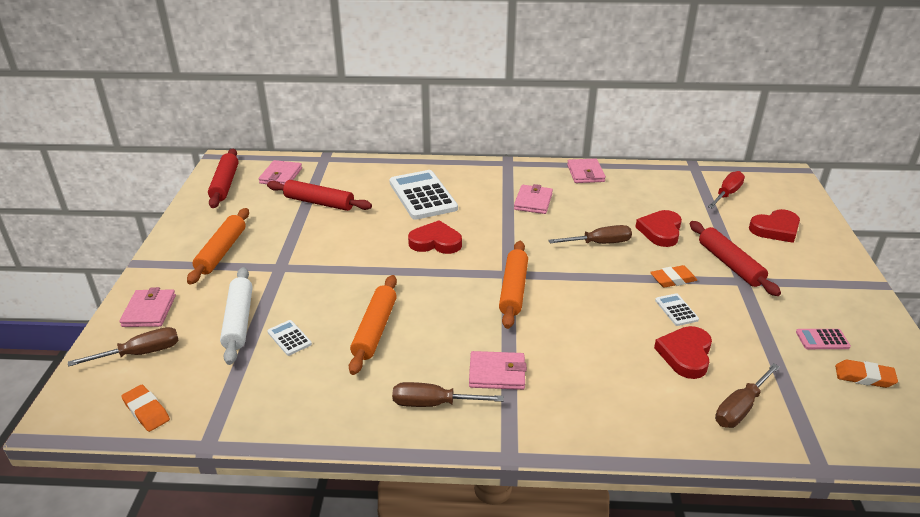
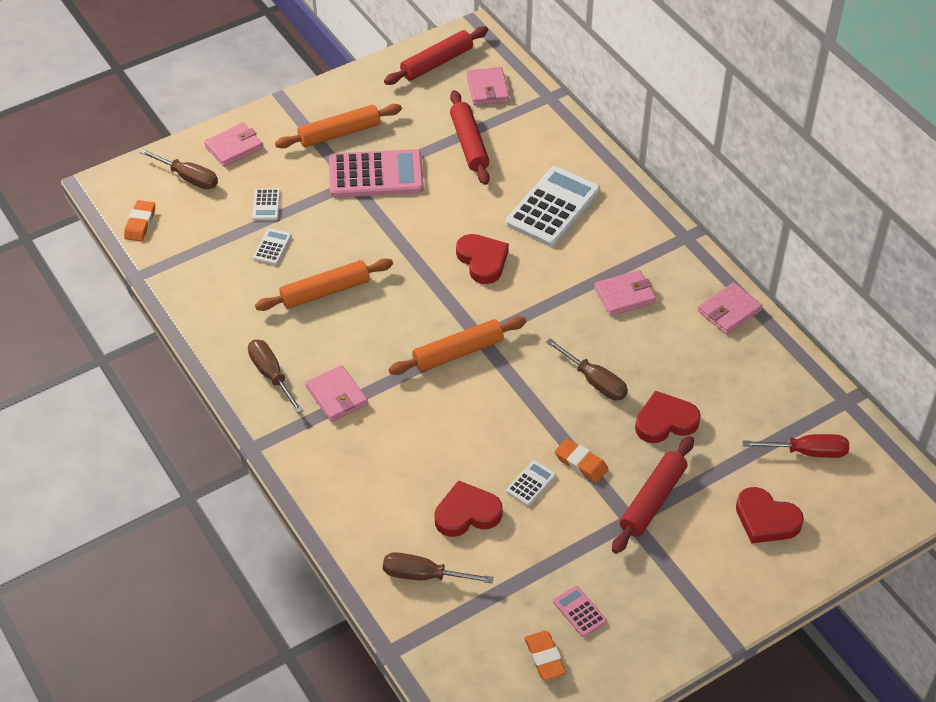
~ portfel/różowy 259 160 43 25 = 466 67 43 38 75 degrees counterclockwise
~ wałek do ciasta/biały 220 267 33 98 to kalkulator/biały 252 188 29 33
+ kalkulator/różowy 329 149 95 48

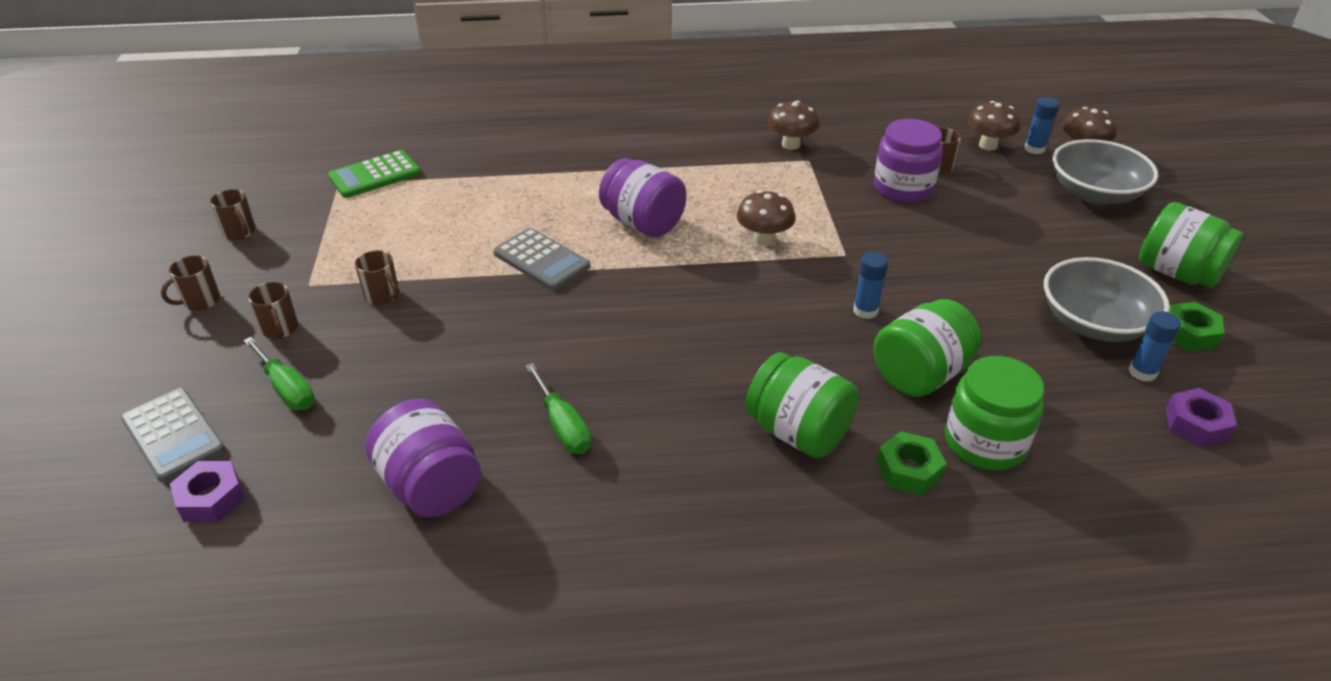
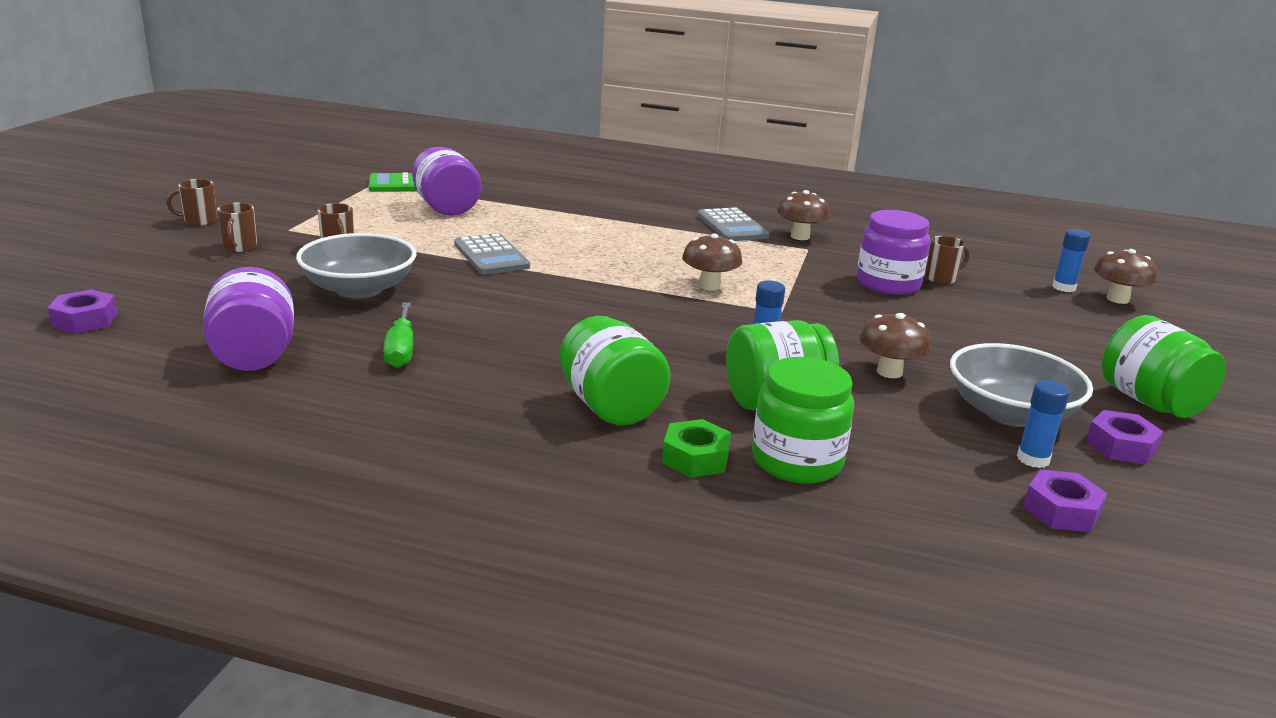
~ grzyb/brązowy 967 101 53 49 to 859 313 72 65
~ miska/szary 1052 139 106 65 to 296 233 121 65
~ słoik/fioletowy 599 158 87 79 to 412 147 69 69
- kubek/brązowy 210 189 46 51
~ nakrętka/zielony 1169 302 55 50 to nakrętka/fioletowy 1086 410 78 54
- śrubokręt/zielony 243 337 72 73
~ kalkulator/szary 121 388 104 94 to 698 207 71 34

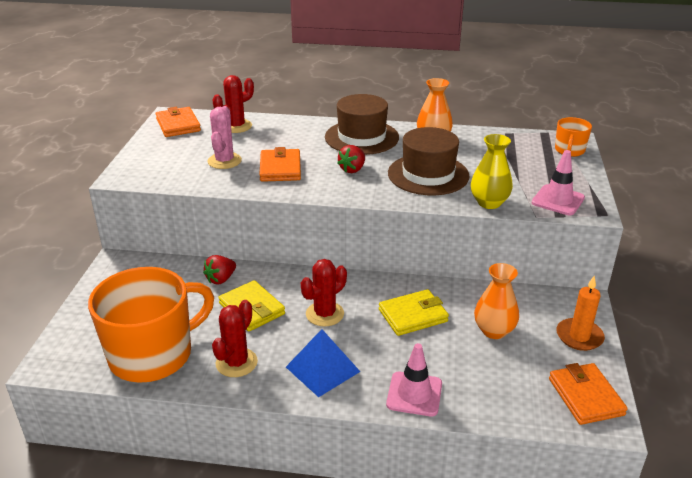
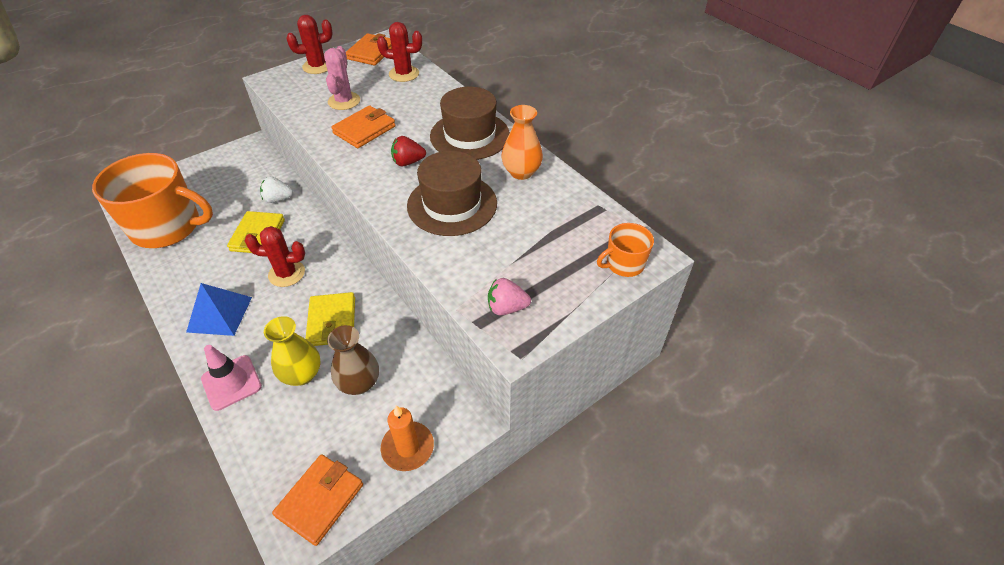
~ kaktus/różowy 207 106 35 63 = 324 46 36 64 45 degrees counterclockwise
~ wazon/żółty 471 134 42 75 to 264 316 57 70
~ pachołek/różowy 532 150 53 65 to truskawka/różowy 488 278 43 37
~ truskawka/czerwony 203 255 33 29 to truskawka/biały 260 176 33 27
~ wazon/pomarańczowy 474 263 45 76 to wazon/brązowy 327 325 52 70
~ portfel/żółty 379 289 70 47 = 305 292 50 54 60 degrees clockwise
~ kaktus/czerwony 212 300 46 77 to 286 15 47 59

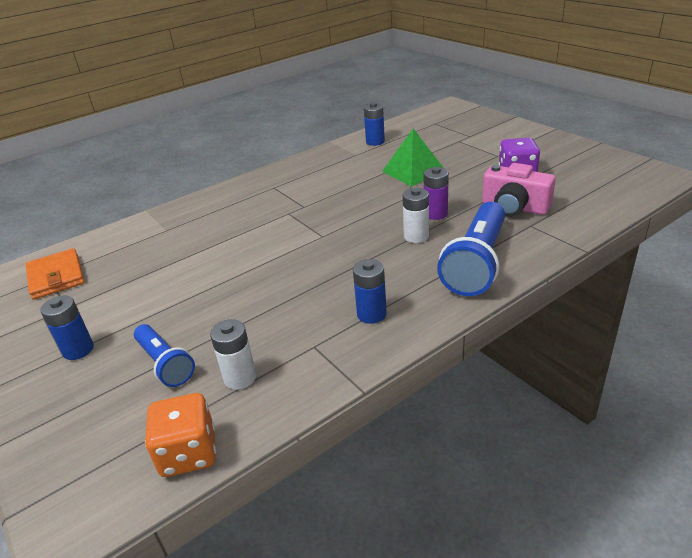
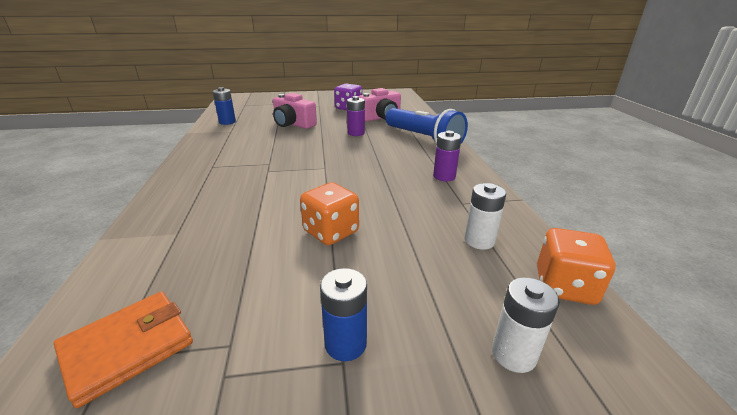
~ piramida/zielony 382 129 62 58 to aparat fotograficzny/różowy 273 93 44 36
~ bateria/biały 403 188 26 55 to 492 277 68 96
~ portfel/pomarańczowy 26 248 59 52 = 54 291 139 117 45 degrees counterclockwise
~ bateria/niebieski 353 259 34 65 to bateria/fioletowy 433 131 28 50
- latarka/niebieski 134 324 61 63
+ kostka do gry/pomarańczowy 300 182 59 63

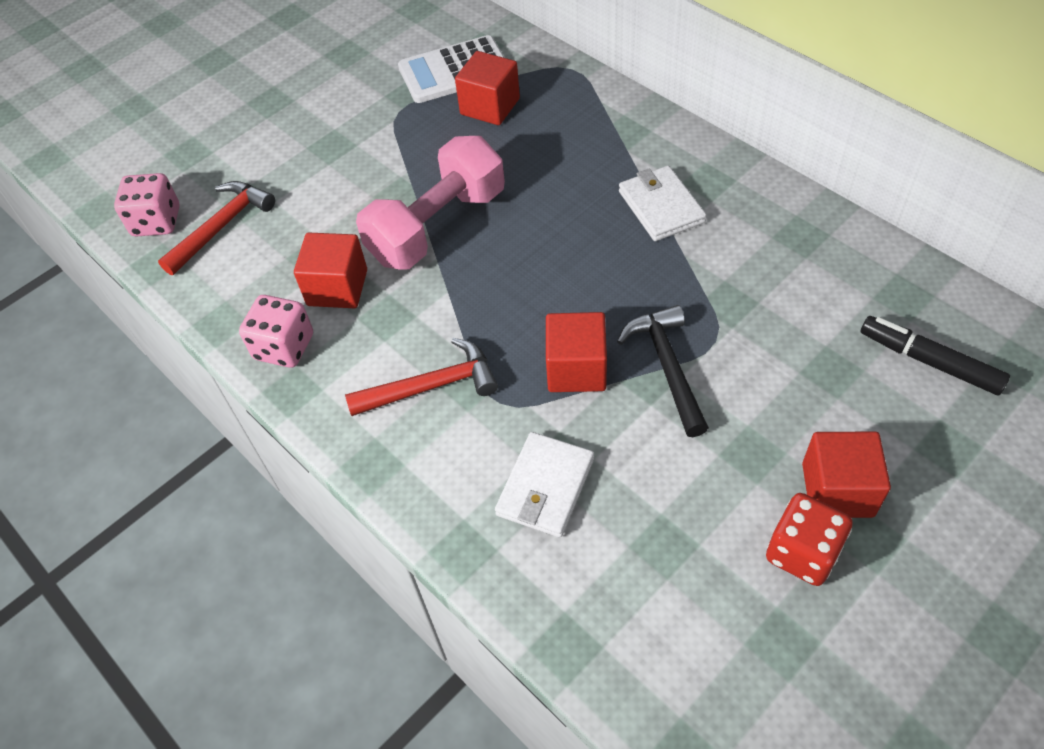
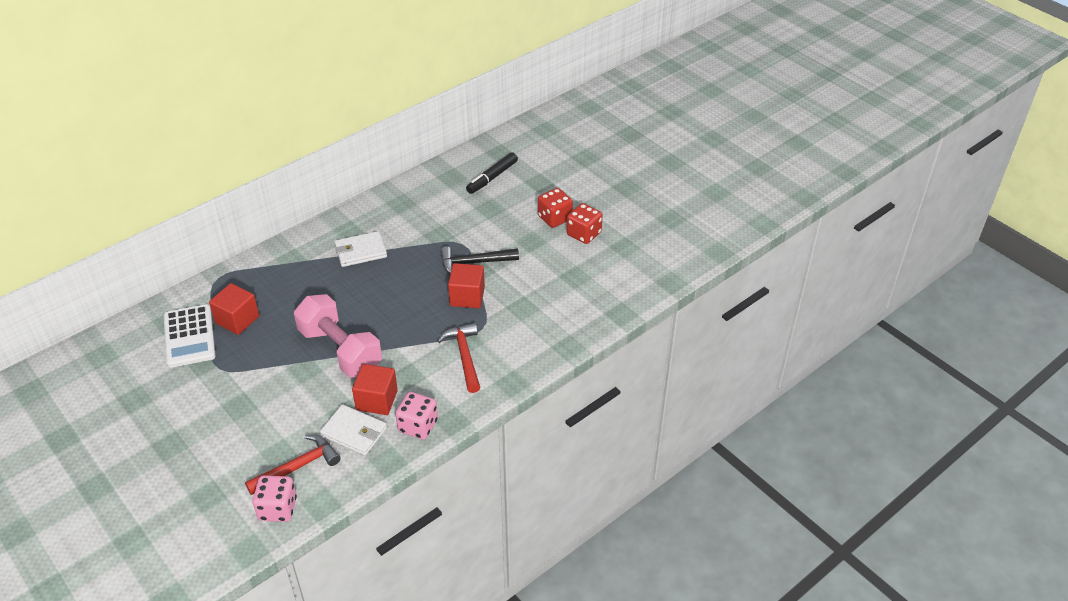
~ młotek/czerwony 158 181 117 94 = 245 435 96 60 105 degrees clockwise
~ portfel/biały 495 432 99 105 to 320 404 67 52
~ sześcian/czerwony 802 432 89 86 to kostka do gry/czerwony 538 188 35 40

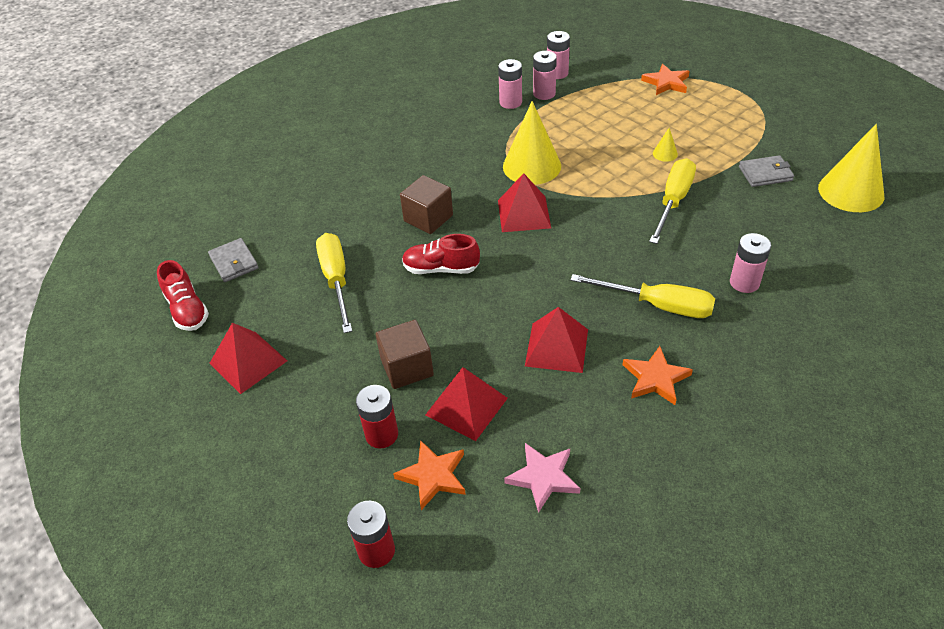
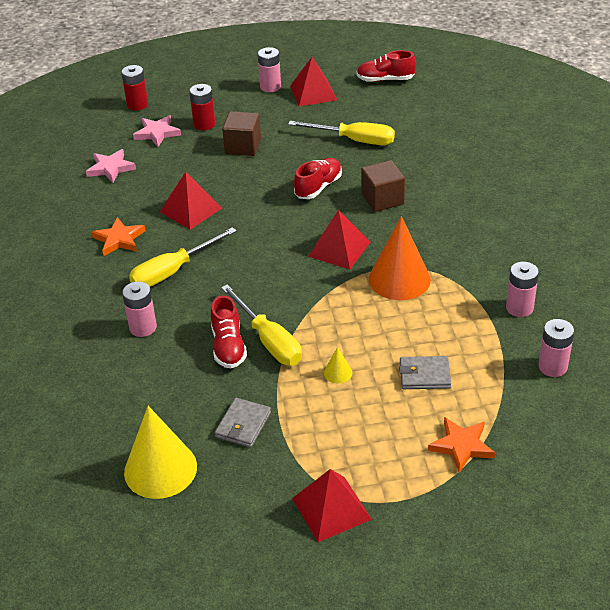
~ bateria/różowy 533 51 24 49 to 258 47 23 45
~ stożek/żółty 503 101 58 84 to stożek/pomarańczowy 369 216 62 84
~ portfel/szary 208 238 51 44 to 399 356 52 33
~ piramida/czerwony 425 367 83 74 to 292 469 80 73
~ gwiazda/pomarańczowy 393 440 73 70 to gwiazda/różowy 133 115 48 32
+ but/czerwony 211 295 36 73

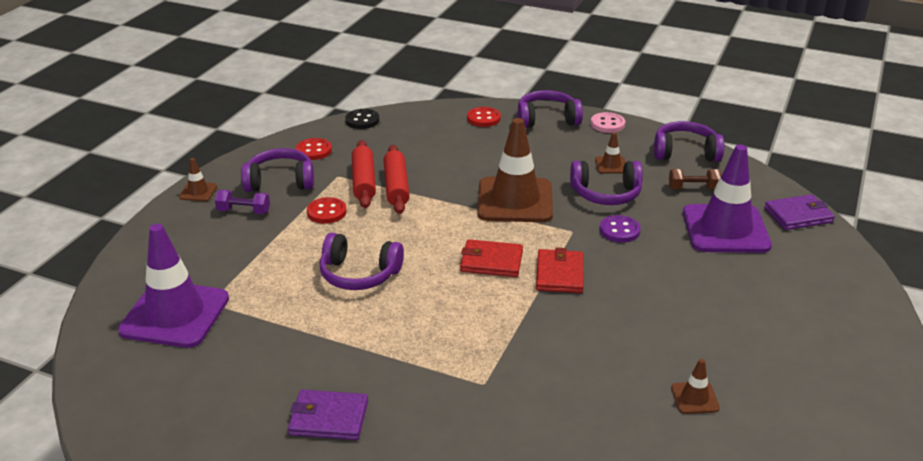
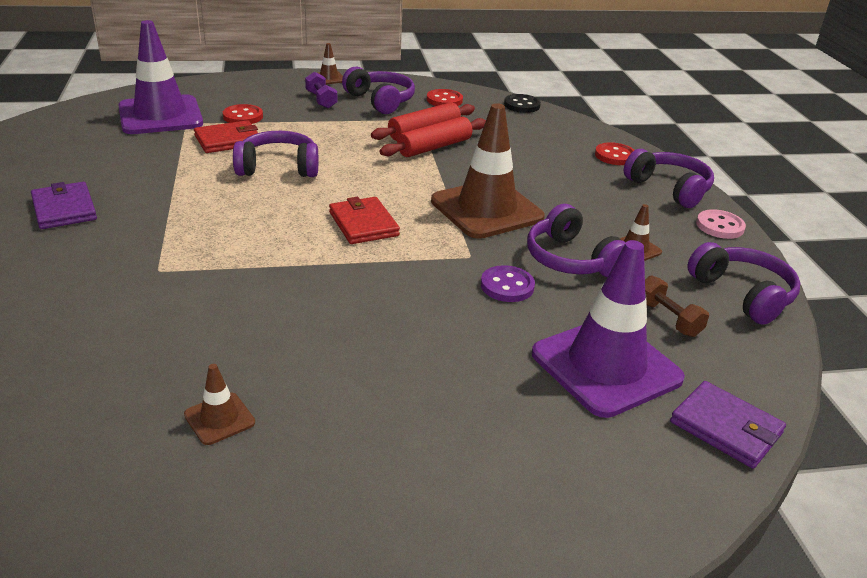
~ guzik/czerwony 307 197 40 27 to 223 104 40 20
~ słuchawki/fioletowy 320 233 84 57 = 233 131 85 46 105 degrees clockwise
~ portfel/czerwony 536 247 47 46 to 194 120 64 33

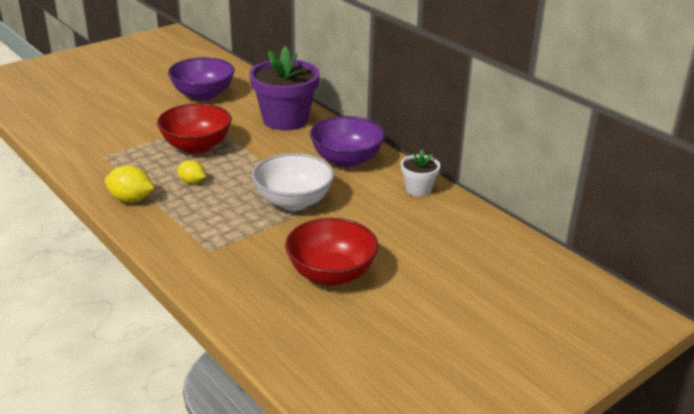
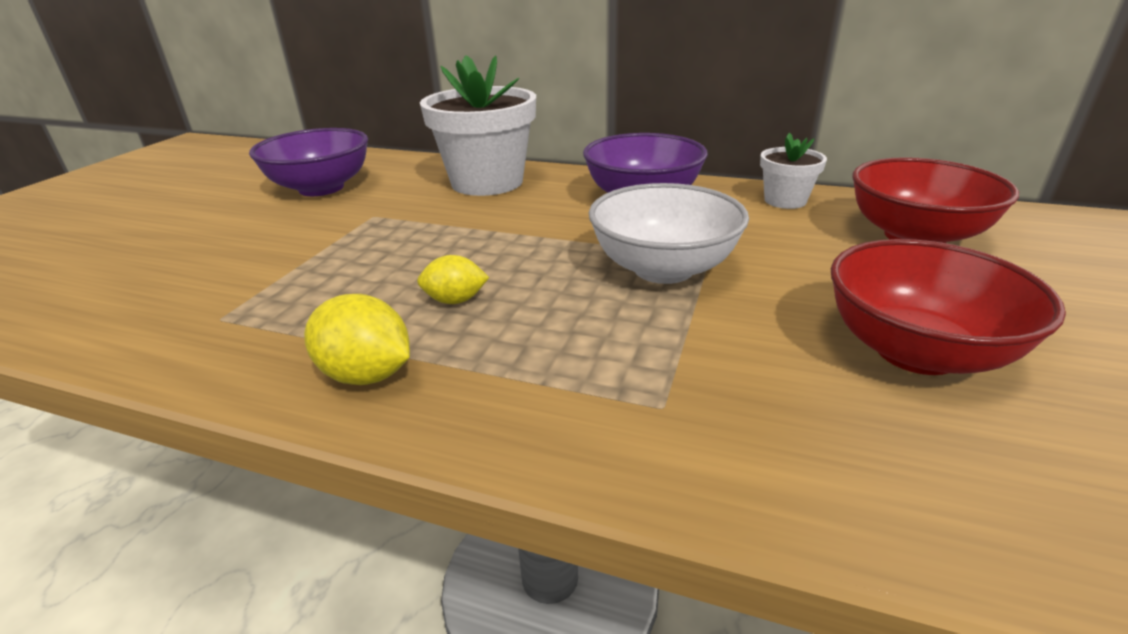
~ doniczka/fioletowy 249 46 71 84 to doniczka/biały 420 55 116 141
~ miska/czerwony 157 103 75 51 to 853 157 166 86
~ cytryna/żółty 105 165 49 38 = 304 294 106 91 45 degrees clockwise

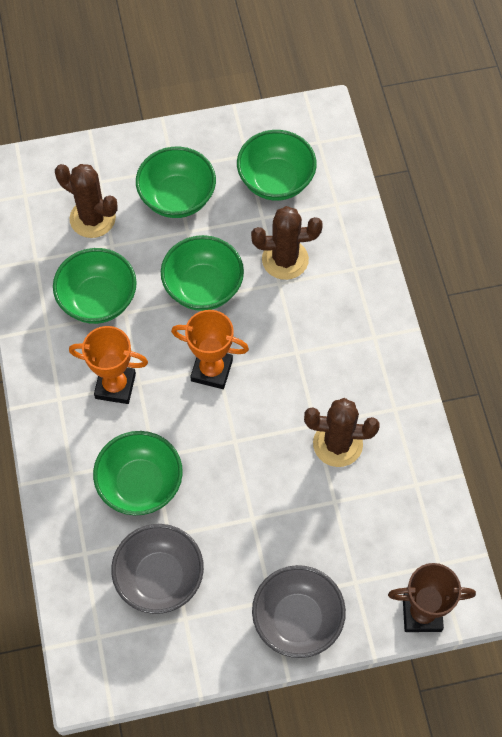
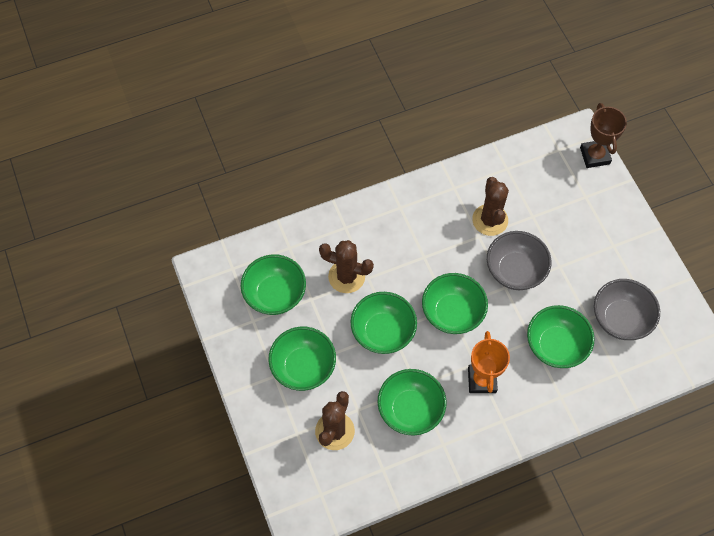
~ kaktus/brązowy 251 206 72 74 = 319 240 55 53 60 degrees counterclockwise
~ puchar/pomarańczowy 171 310 78 79 to miska/zielony 422 273 66 61
~ miska/szary 252 565 94 93 to 487 231 64 59

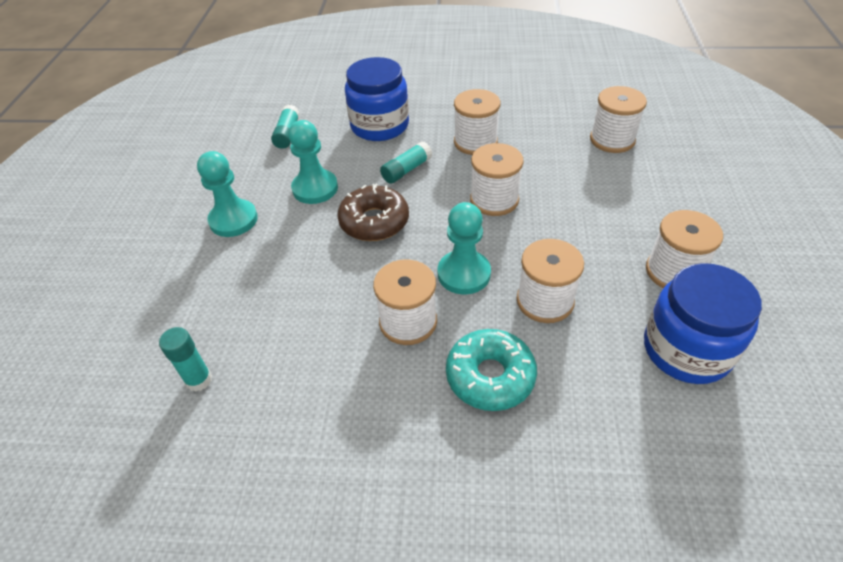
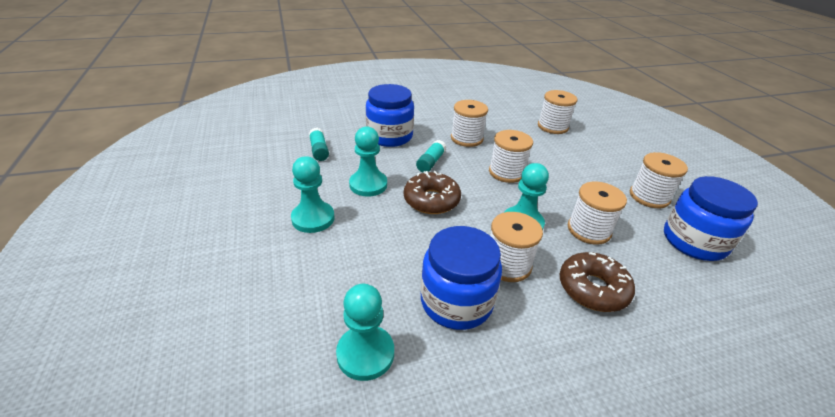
~ klej w sztyfcie/turkusowy 159 327 53 65 to pionek/turkusowy 336 284 58 97
~ donut/turkusowy 446 329 91 82 to donut/brązowy 560 252 75 60
+ słoik/niebieski 421 226 81 104

